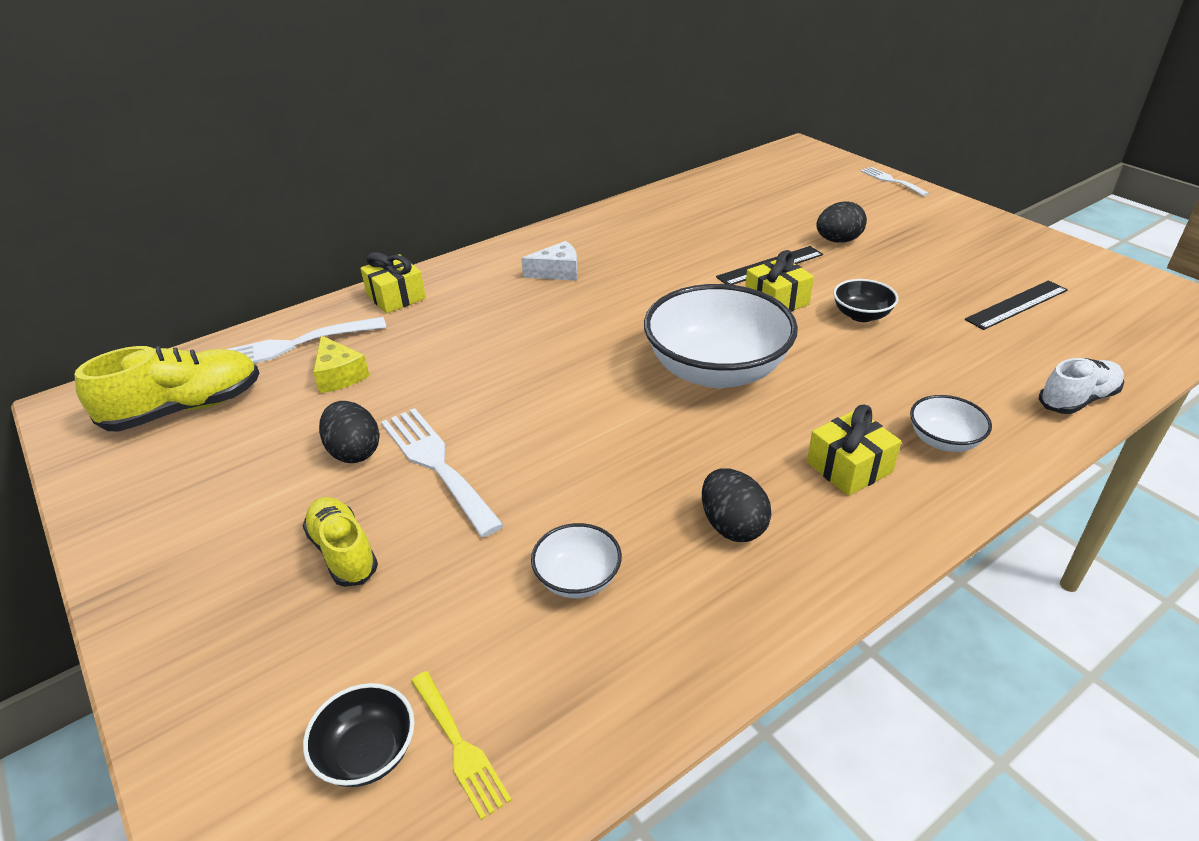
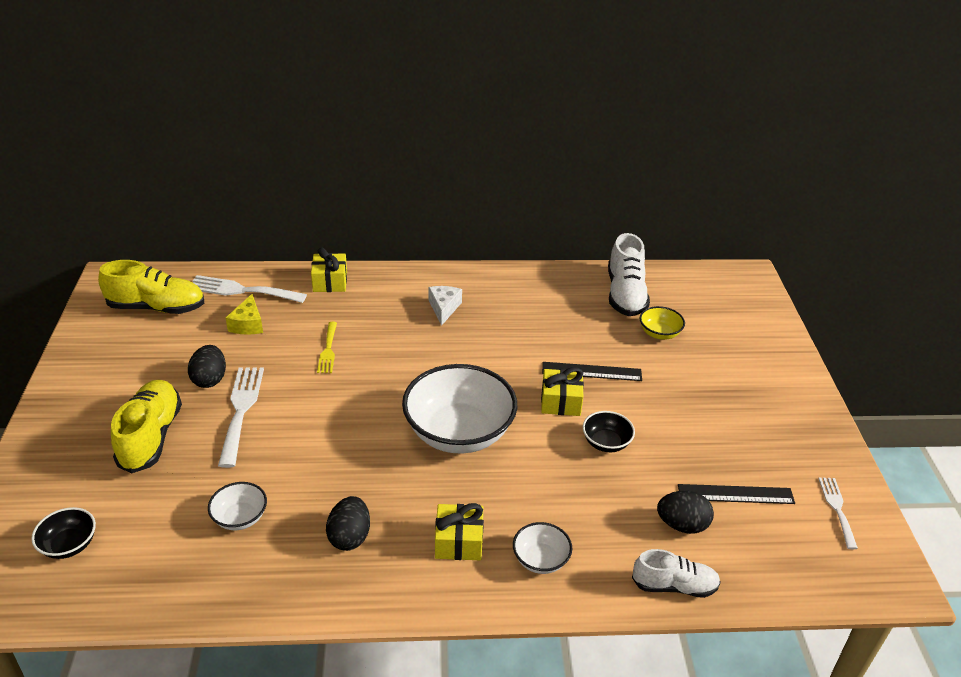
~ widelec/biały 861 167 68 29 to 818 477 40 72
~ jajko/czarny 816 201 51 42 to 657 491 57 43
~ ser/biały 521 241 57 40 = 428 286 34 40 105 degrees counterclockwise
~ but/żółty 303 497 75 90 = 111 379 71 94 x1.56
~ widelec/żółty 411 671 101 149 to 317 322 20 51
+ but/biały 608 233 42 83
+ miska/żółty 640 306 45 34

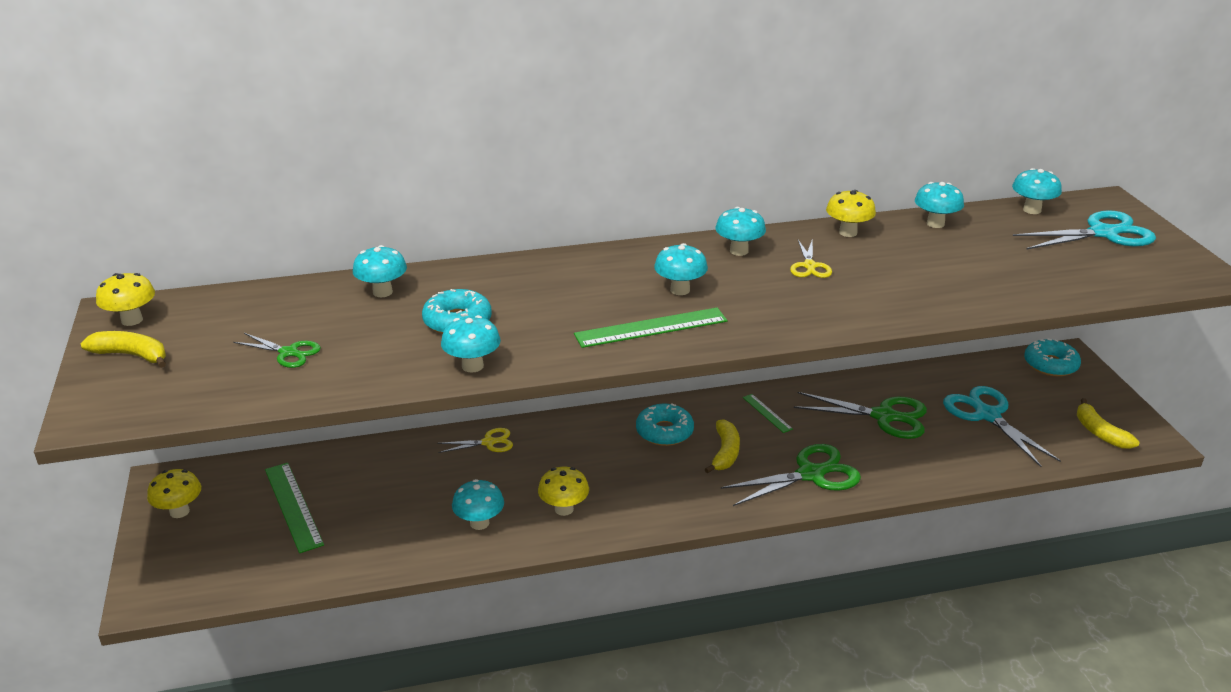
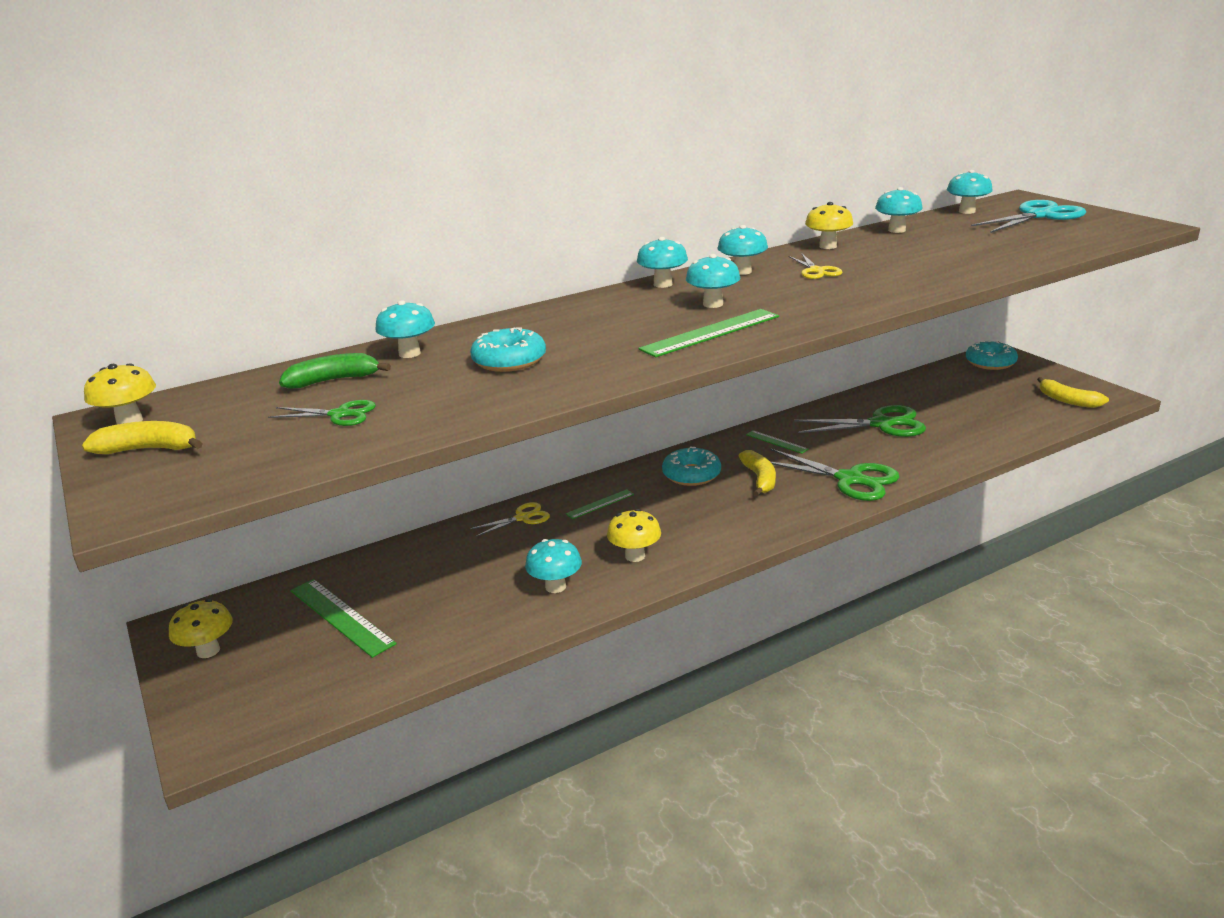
~ grzyb/turkusowy 441 315 60 58 to 637 237 51 51
- nożyczki/turkusowy 943 386 118 81
~ nożyczki/zielony 721 444 140 62 = 771 449 128 52 75 degrees clockwise
+ banan/zielony 279 353 112 36
+ linijka/zielony 566 489 68 30

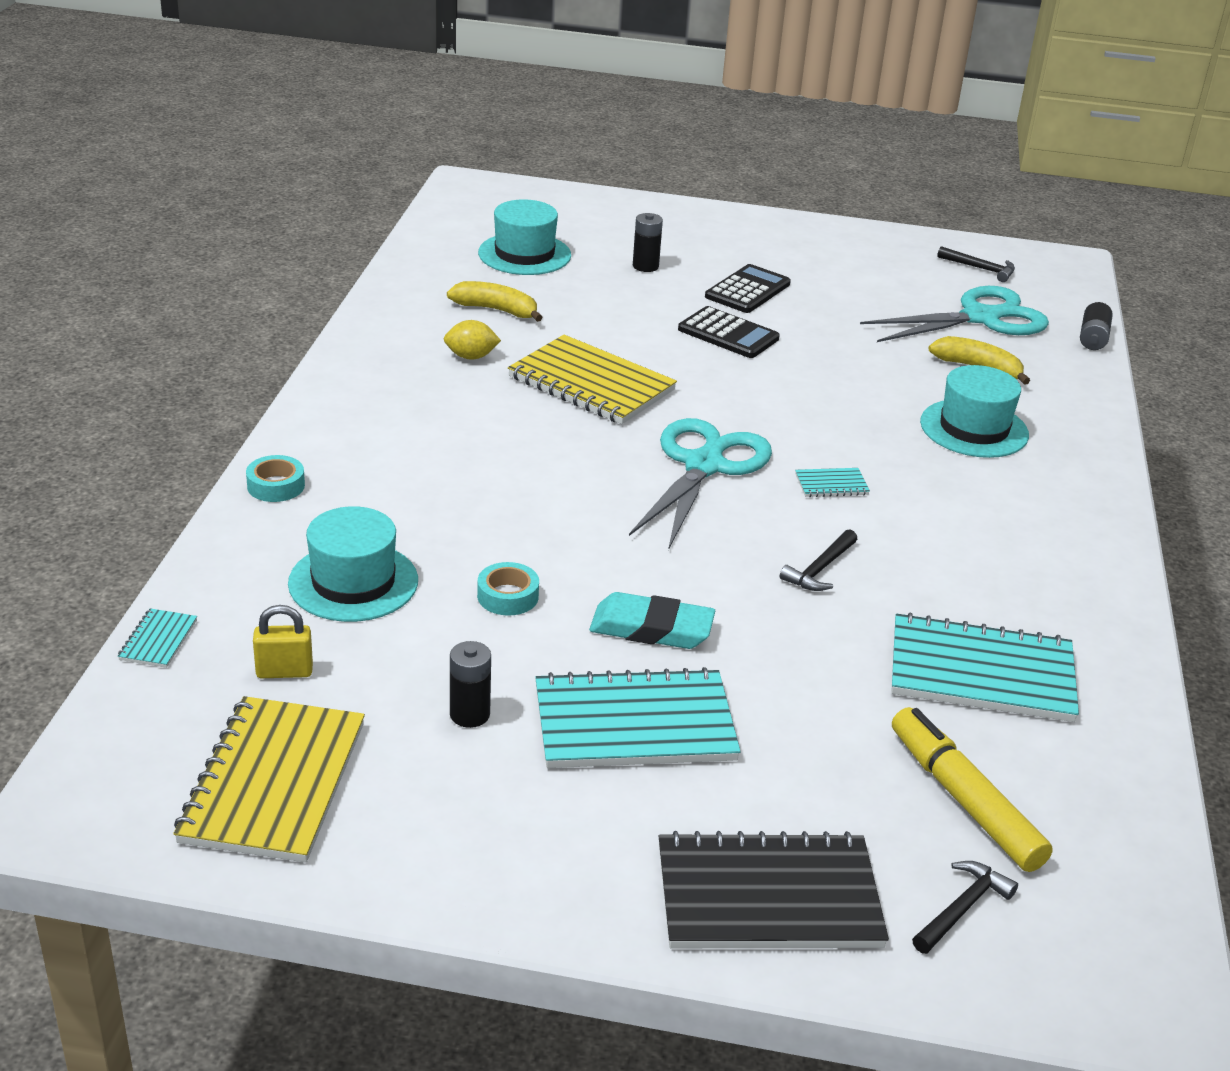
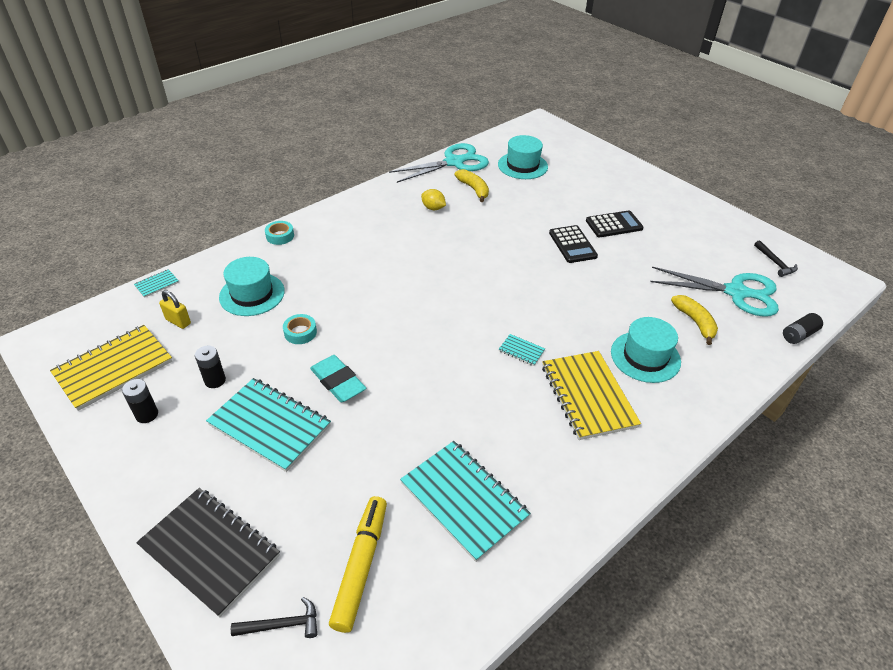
~ bateria/czarny 633 213 30 59 to 122 379 36 44
~ zeszyt/żółty 508 335 169 89 to 542 351 99 89
~ nożyczki/turkusowy 629 418 143 132 to 389 143 100 40
- młotek/czarny 779 529 78 62

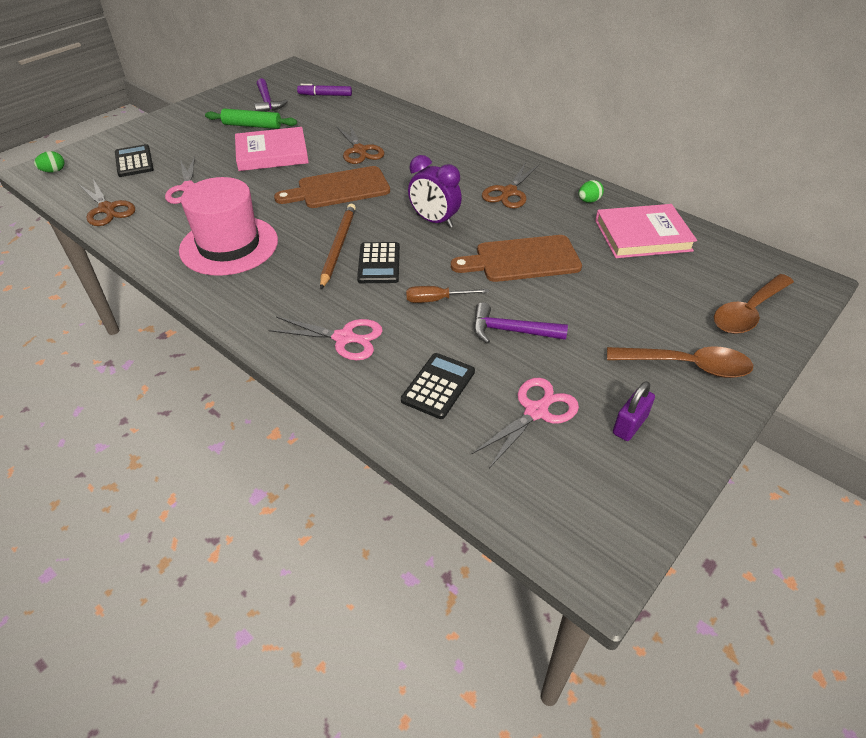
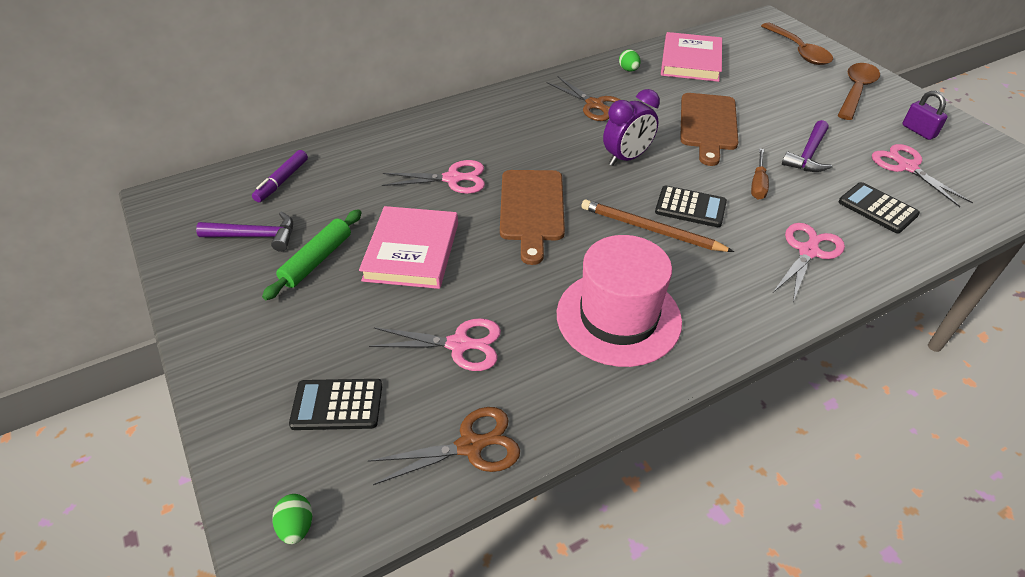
~ nożyczki/brązowy 337 123 47 41 to nożyczki/różowy 382 160 103 34

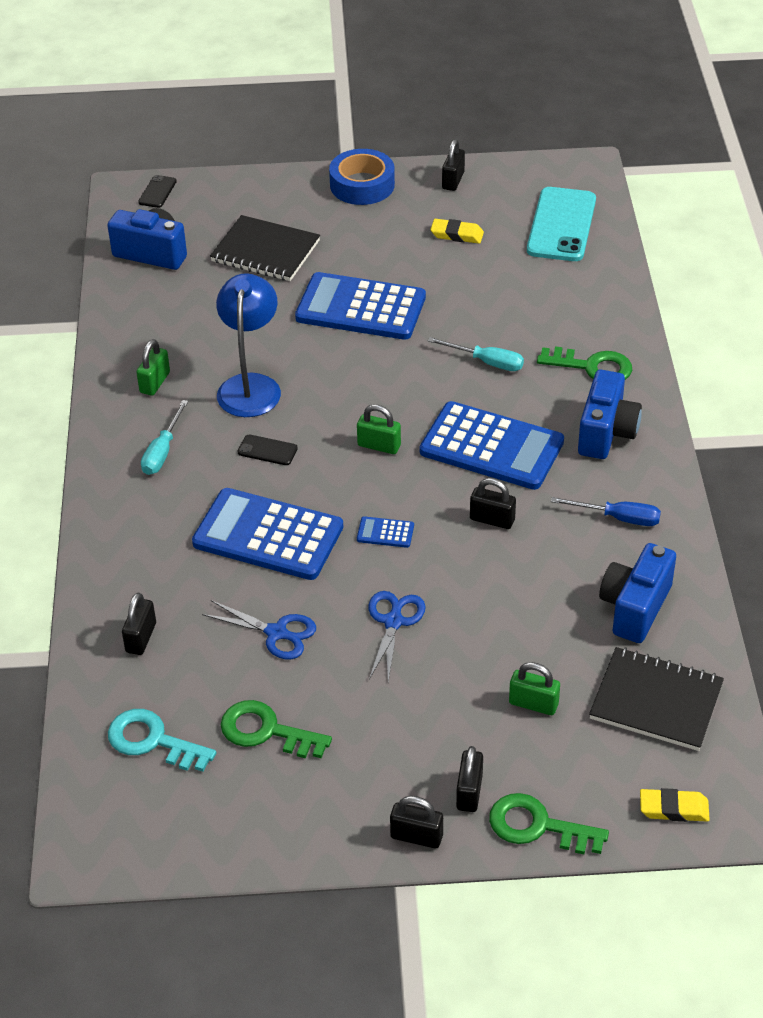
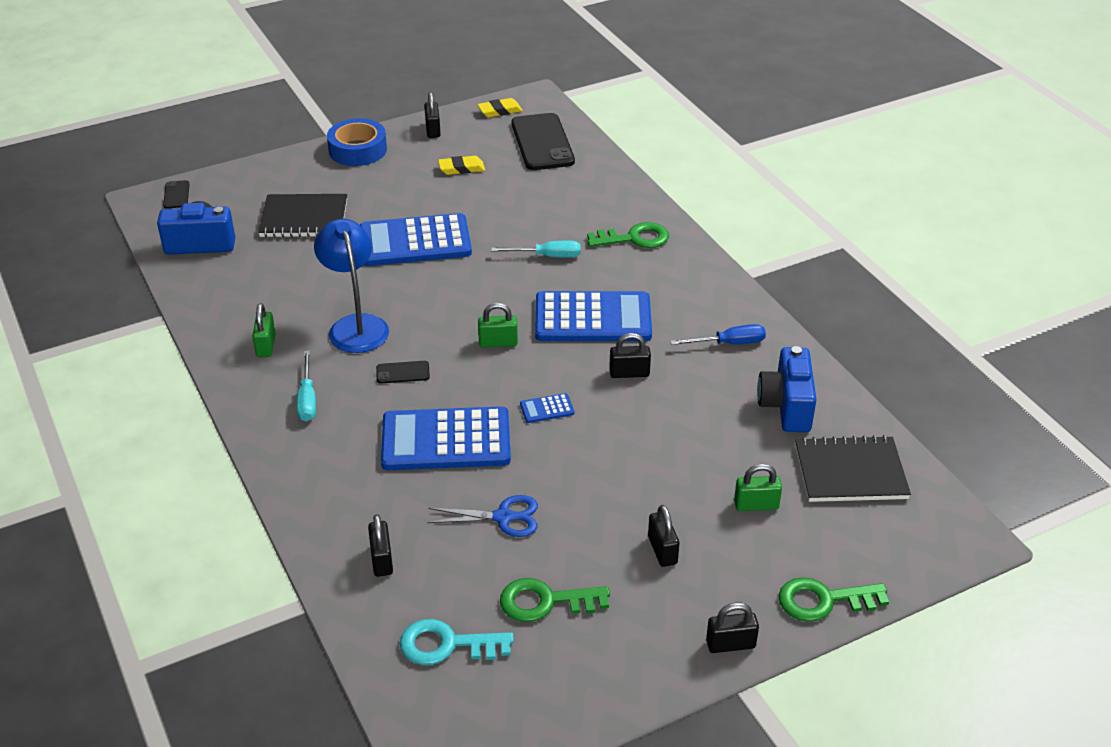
~ telefon/turkusowy 527 187 69 74 to telefon/czarny 511 113 64 57
- aparat fotograficzny/niebieski 578 370 64 89
- nożyczki/niebieski 369 591 57 91
~ kłódka/czarny 456 746 27 66 to 648 505 31 62
~ gumka do mazania/żółty 640 788 70 34 to 477 98 46 19

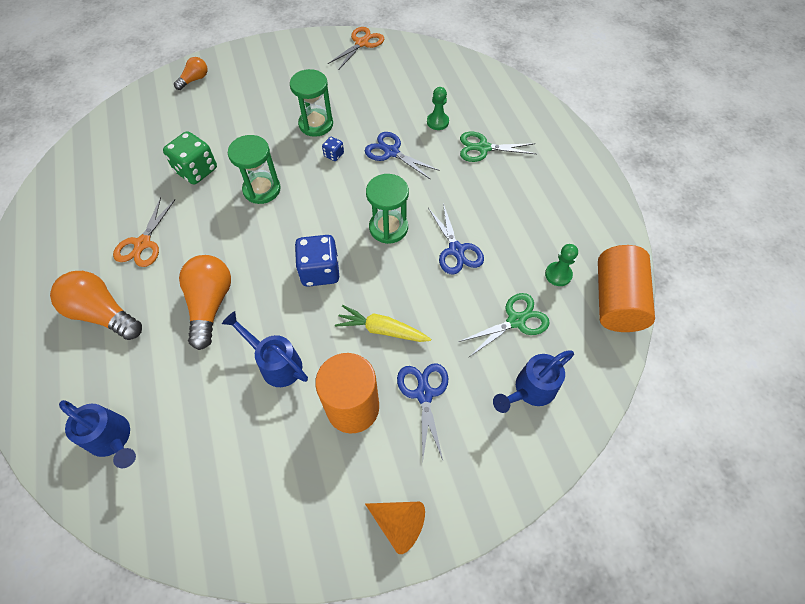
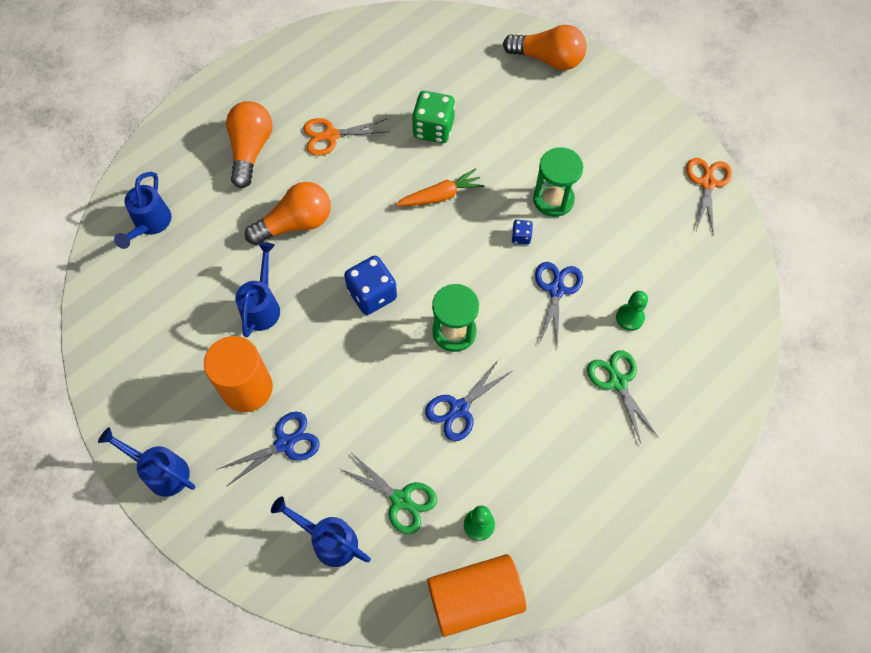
~ nożyczki/pomarańczowy 328 27 56 43 = 686 158 46 77 90 degrees counterclockwise
~ żarówka/pomarańczowy 174 57 34 33 = 503 25 84 45 x1.81
~ klepsydra/zielony 228 135 53 69 to marchewka/pomarańczowy 395 168 89 38
- marchewka/żółty 335 305 96 37
~ stożek/pomarańczowy 365 502 60 52 to konewka/niebieski 98 427 97 70

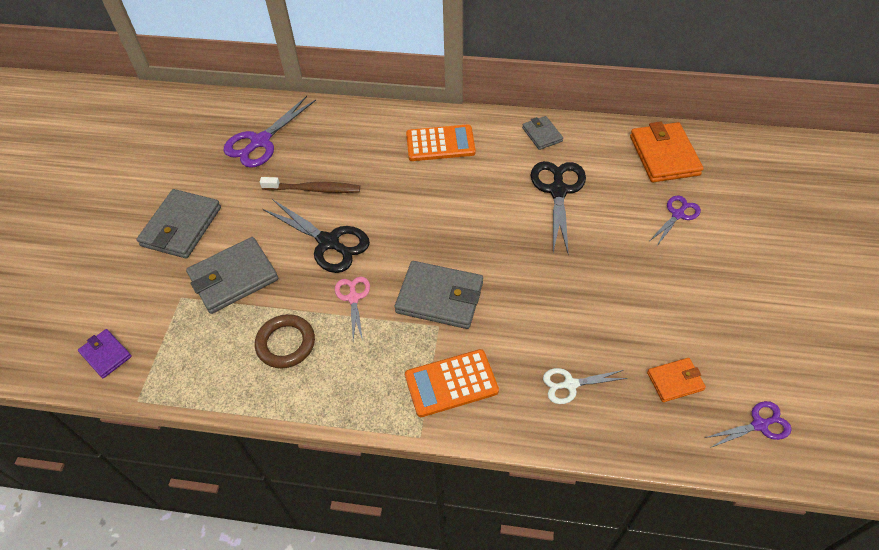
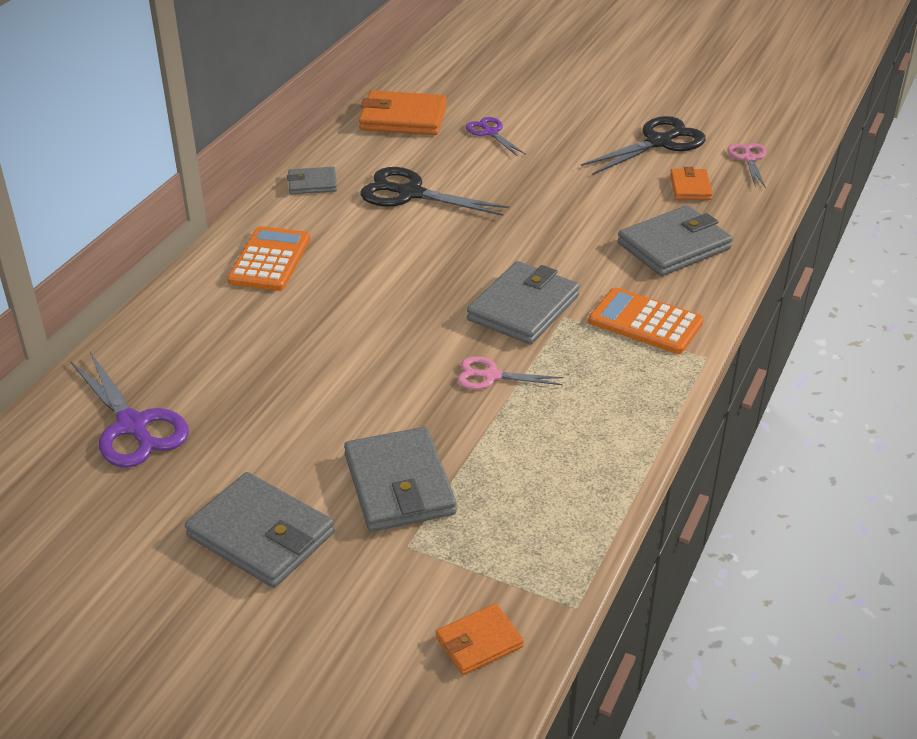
- szczoteczka do zębów/brązowy 260 177 100 16
~ nożyczki/czarny 263 199 107 74 to 581 116 125 59
- pierścień/brązowy 255 314 60 54
~ portfel/fioletowy 78 329 54 49 to portfel/pomarańczowy 436 603 88 72
~ kalkulator/pomarańczowy 405 349 94 68 = 589 287 115 67 120 degrees clockwise
~ nożyczki/biały 543 368 85 36 to portfel/szary 618 205 115 71
~ nożyczki/fioletowy 705 401 87 47 to nożyczki/różowy 727 143 40 45

